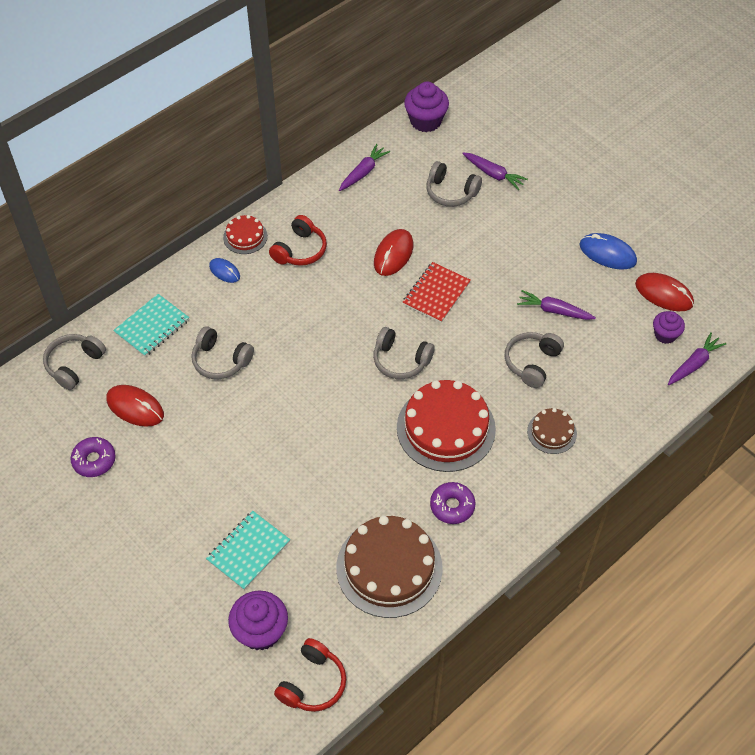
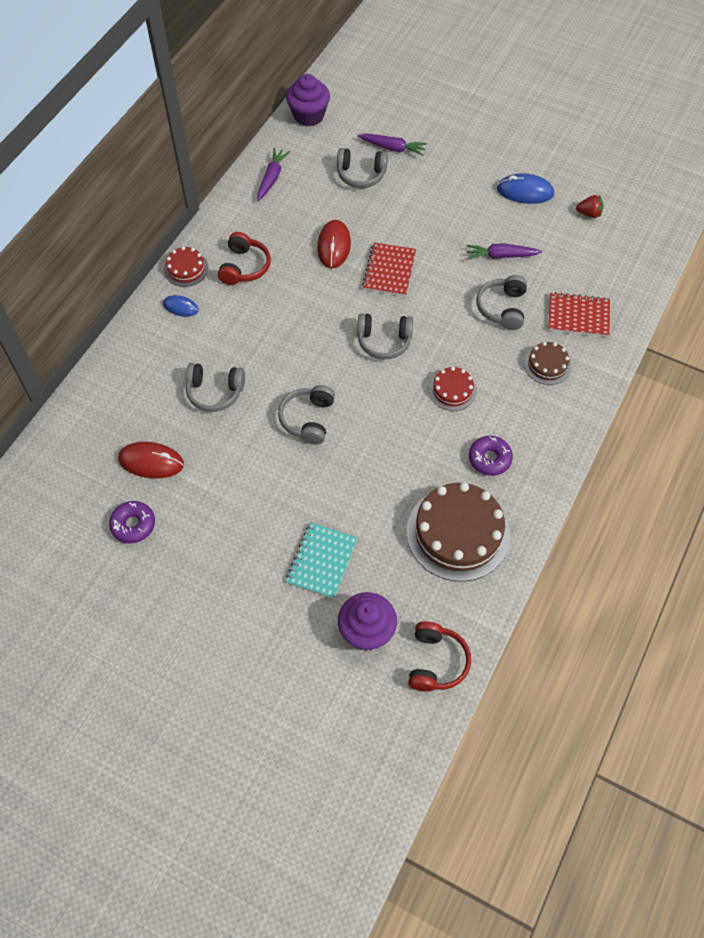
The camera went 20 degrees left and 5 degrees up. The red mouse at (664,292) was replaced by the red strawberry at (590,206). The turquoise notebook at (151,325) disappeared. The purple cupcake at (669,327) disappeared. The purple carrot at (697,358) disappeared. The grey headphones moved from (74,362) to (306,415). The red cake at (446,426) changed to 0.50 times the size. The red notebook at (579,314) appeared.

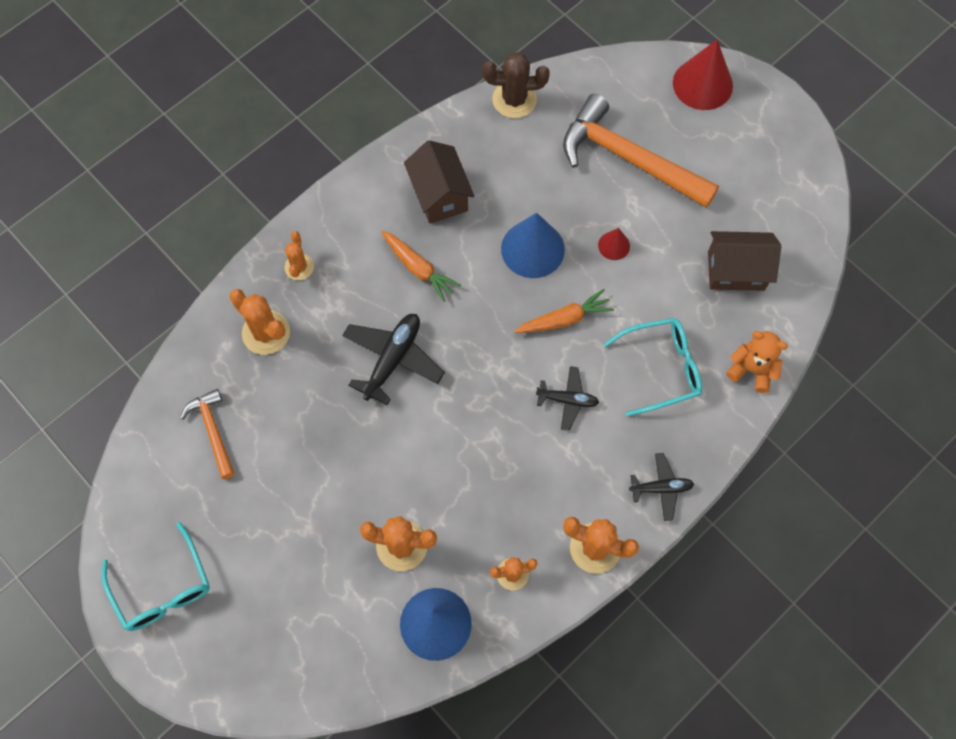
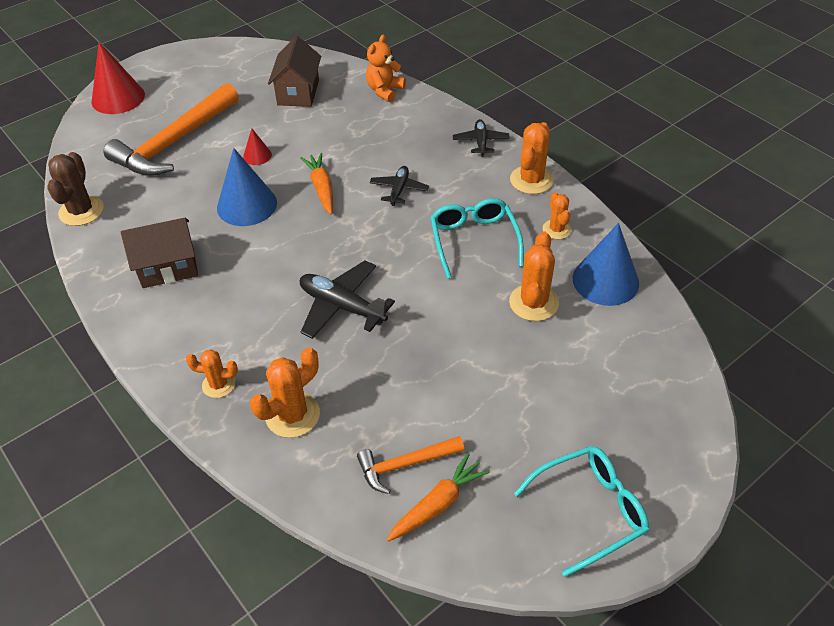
The camera went 85 degrees left and 20 degrees down. The orange carrot moved from (421,266) to (438,497). The turquoise glasses moved from (652,367) to (477,238).

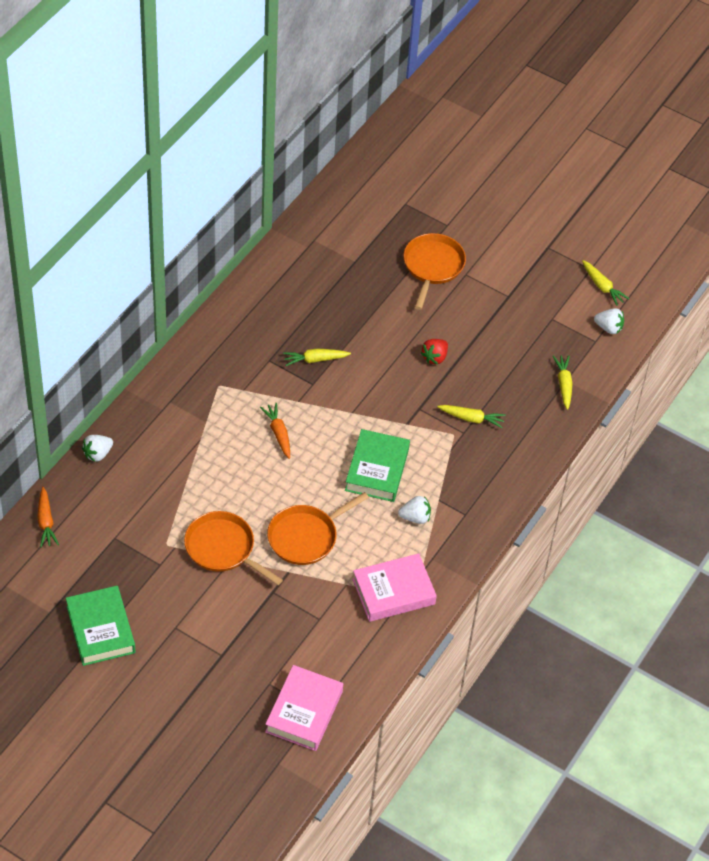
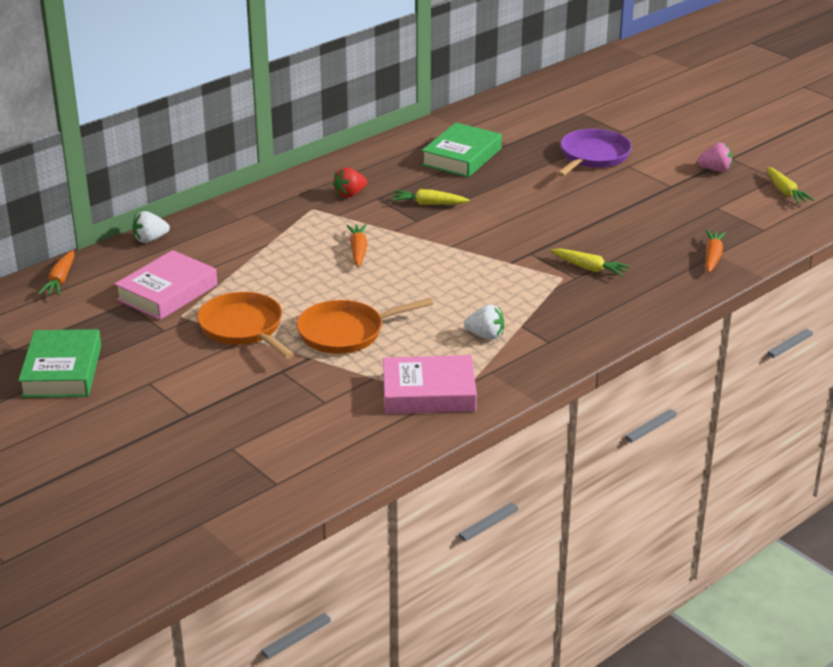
The camera went 20 degrees right and 20 degrees down. The orange pan at (434,271) became the purple pan at (594,153). The white strawberry at (609,321) disappeared. The red strawberry moved from (434,352) to (350,182). The yellow carrot at (562,382) became the orange carrot at (715,251). The green book moved from (377,465) to (462,150). The pink book moved from (304,708) to (165,285). The pink strawberry at (715,157) appeared.

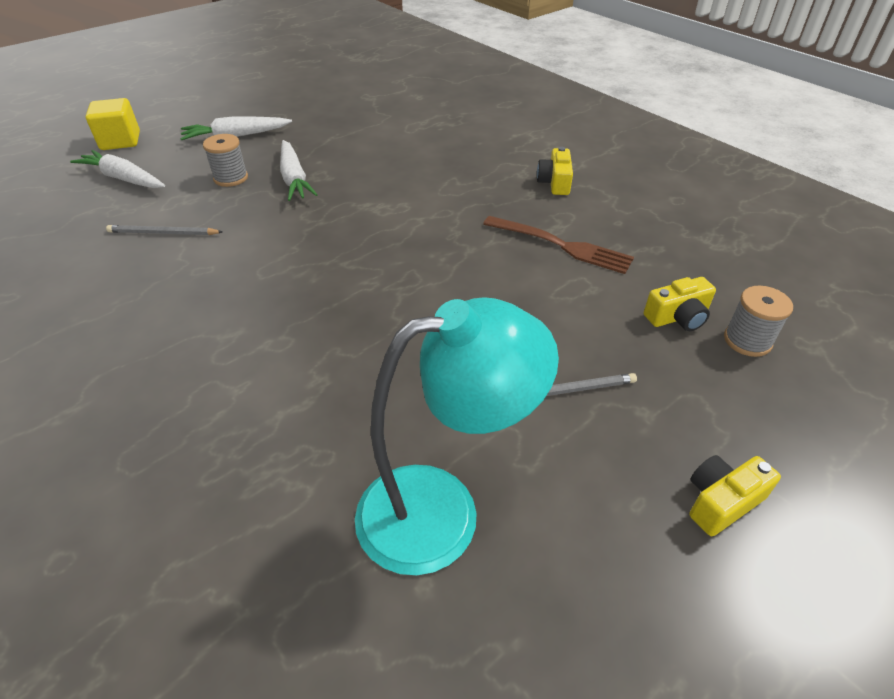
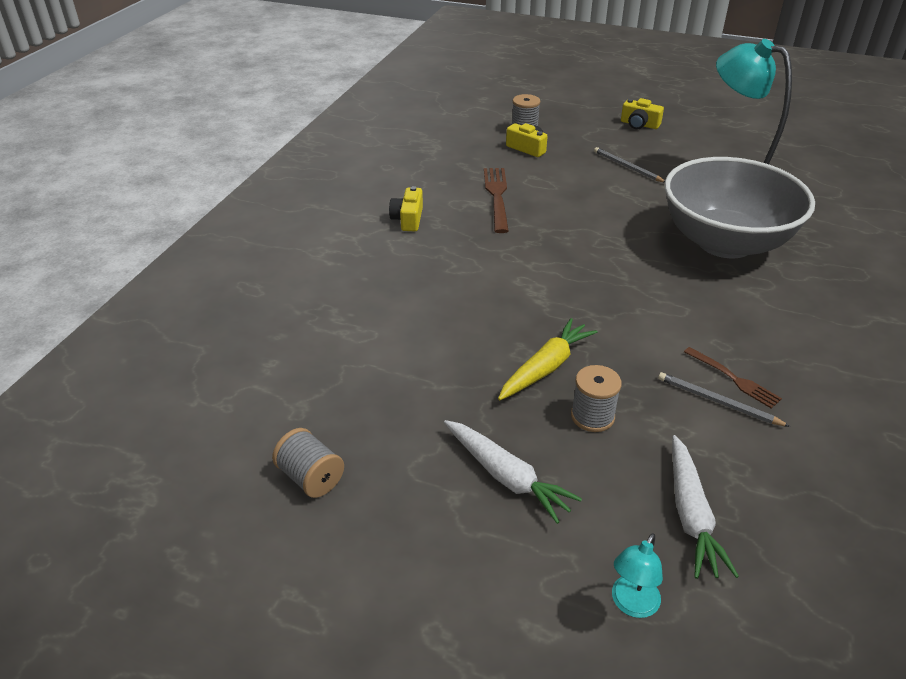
The camera went 120 degrees left and 5 degrees down. The yellow cube at (112,124) was replaced by the turquoise lamp at (637,575). The white carrot at (299,170) became the yellow carrot at (547,359). The yellow camera at (555,171) turned 120 degrees clockwise. The grey pencil at (164,230) turned 150 degrees clockwise. The grey bowl at (740,207) appeared. The brown fork at (733,378) appeared. The grey spool at (308,463) appeared.

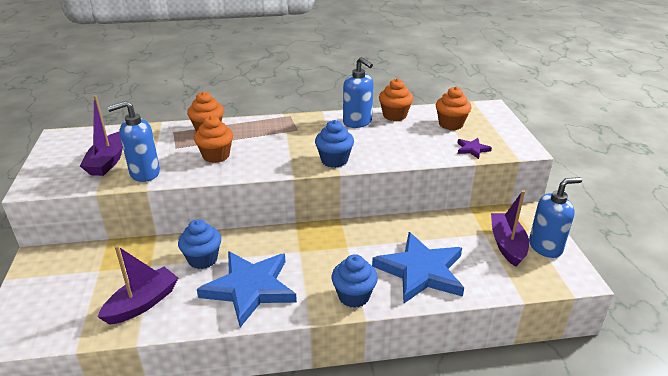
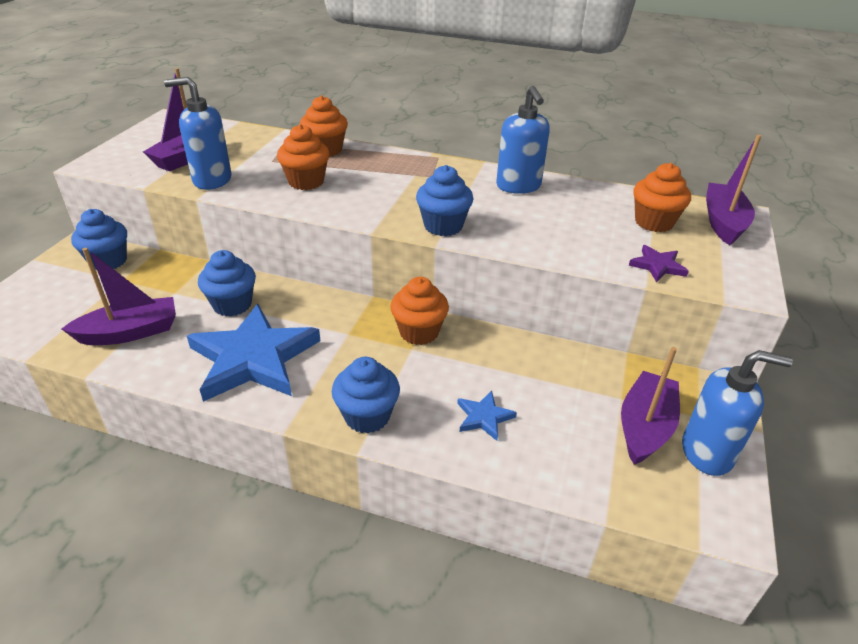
The camera went 25 degrees right and 5 degrees up. The orange cupcake moved from (396,100) to (419,311). The blue star at (418,267) changed to 0.43 times the size. The purple boat at (733,190) appeared. The blue cupcake at (99,239) appeared.

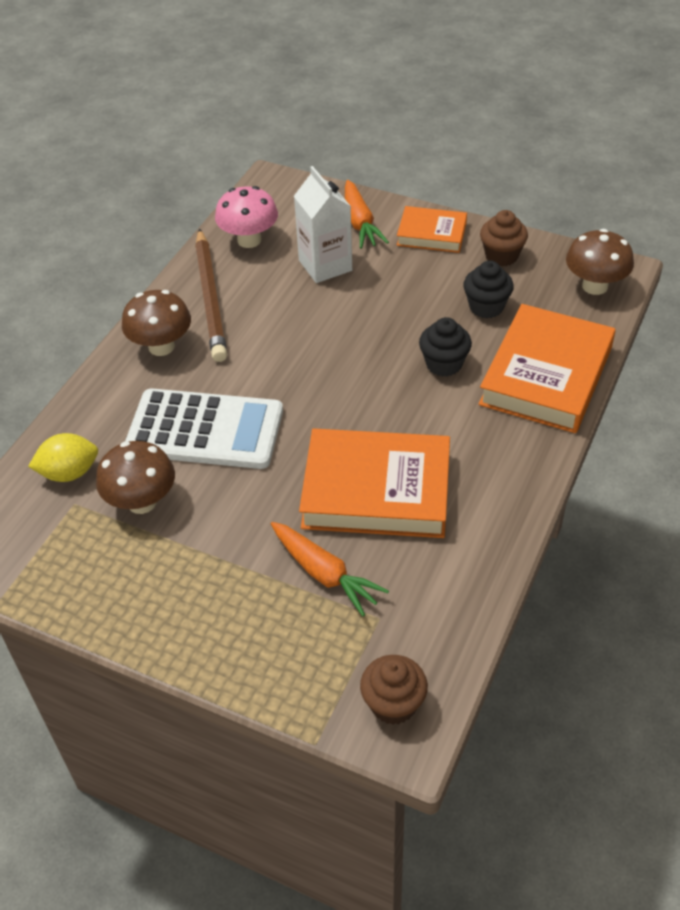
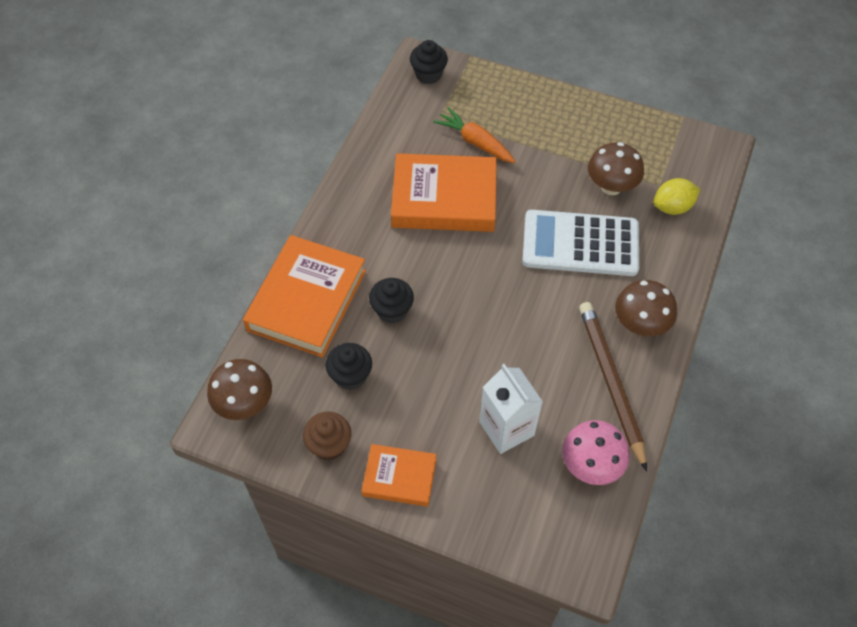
The camera went 175 degrees right and 10 degrees up. The orange carrot at (367,214) disappeared. The brown cupcake at (394,690) became the black cupcake at (429,62).

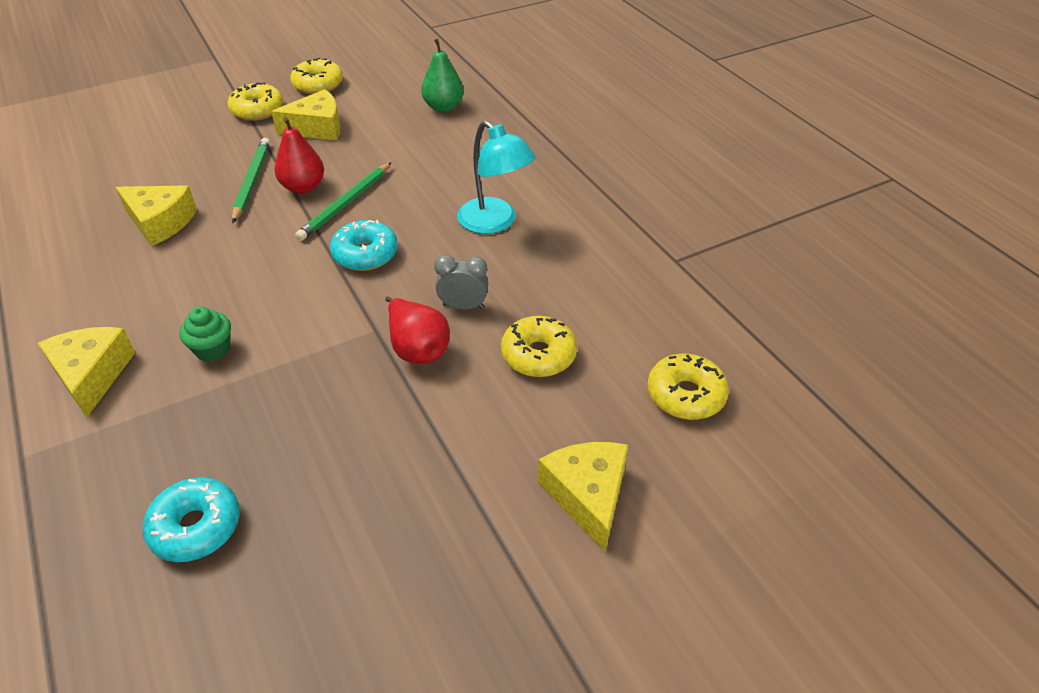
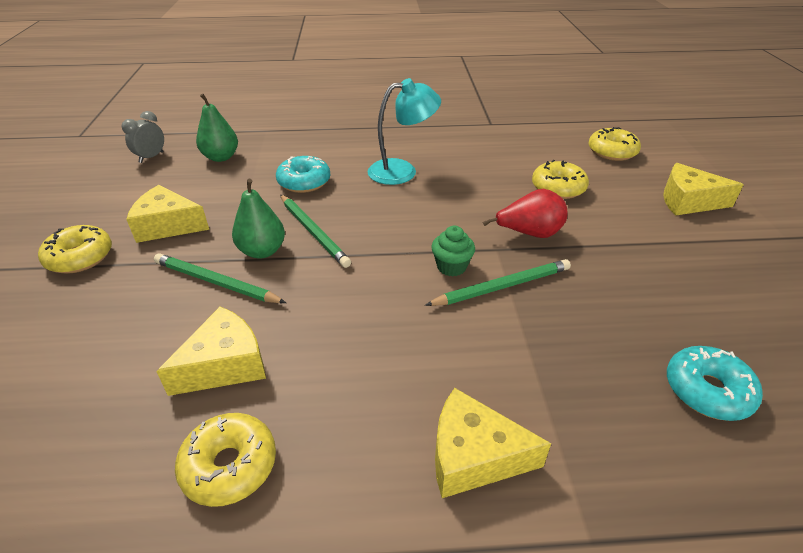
The camera went 65 degrees left and 5 degrees down. The yellow donut moved from (316,76) to (225,460). The yellow cheese at (306,115) turned 90 degrees counterclockwise. The red pear at (299,155) became the green pear at (258,218). The turquoise donut moved from (364,245) to (303,174). The grey clock moved from (461,282) to (143,137). The green cupcake moved from (205,334) to (453,251). The green pencil at (498,282) appeared.

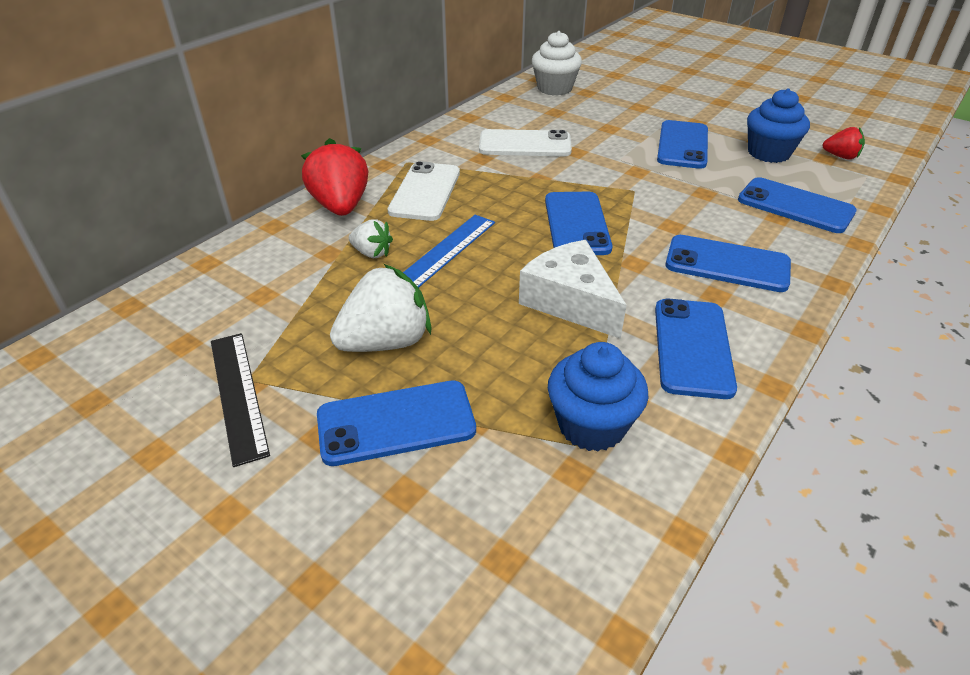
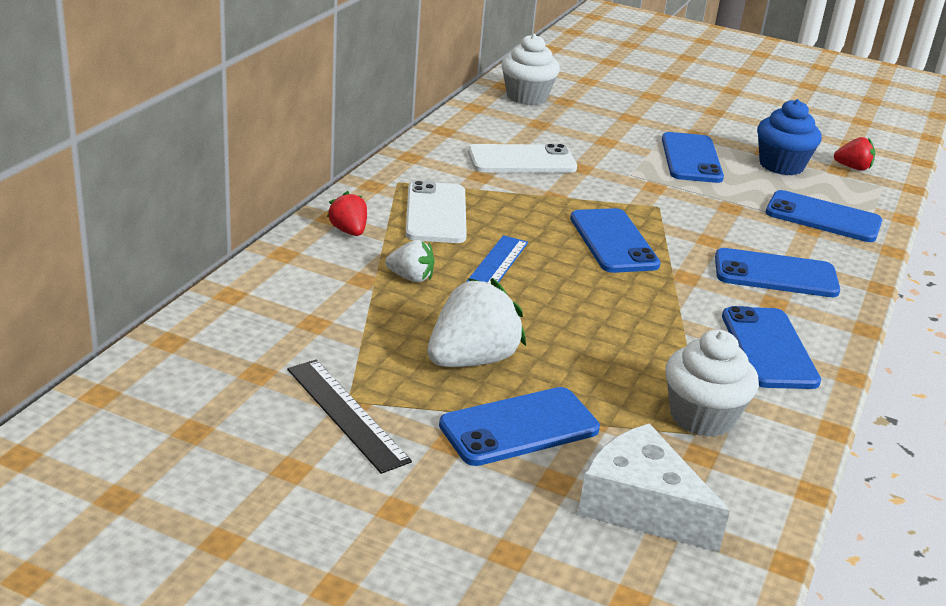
The camera went 15 degrees left and 10 degrees down. The red strawberry at (334,177) changed to 0.54 times the size. The white cheese moved from (573,289) to (654,487). The blue cupcake at (598,397) became the white cupcake at (712,383).

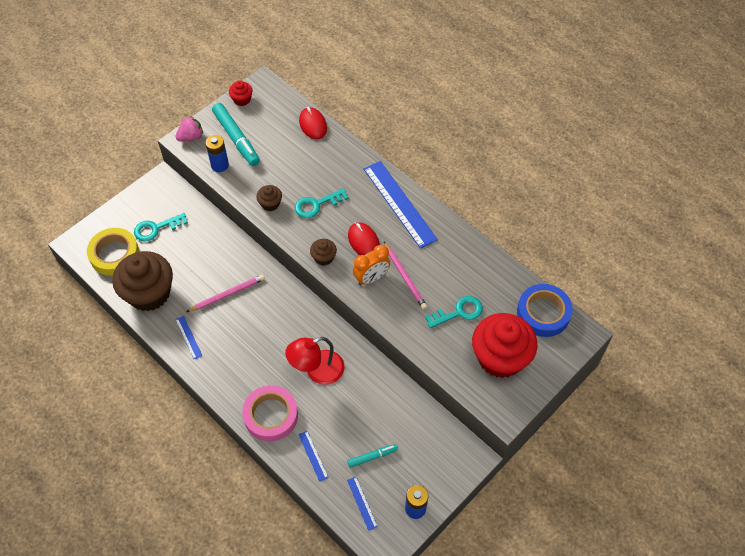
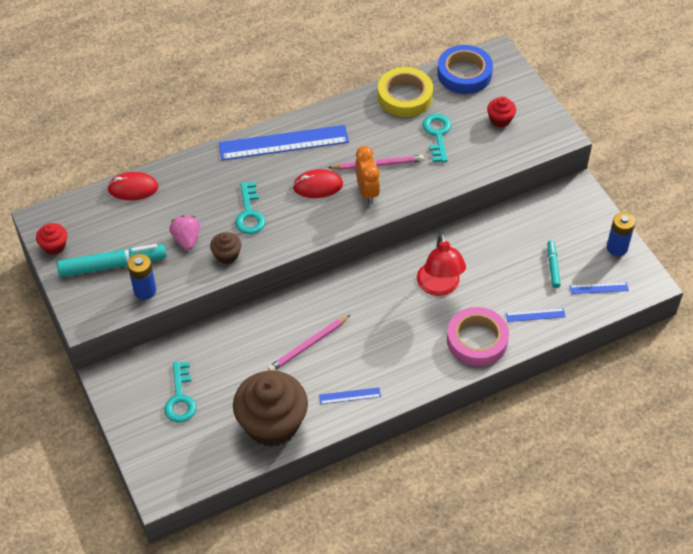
The camera went 70 degrees left and 5 degrees down. The pink strawberry moved from (189,128) to (184,232). The yellow tape moved from (113,252) to (405,92). The brown cupcake at (323,252) disappeared. The pink pencil at (226,293) turned 120 degrees counterclockwise. The red cupcake at (505,345) changed to 0.44 times the size.

